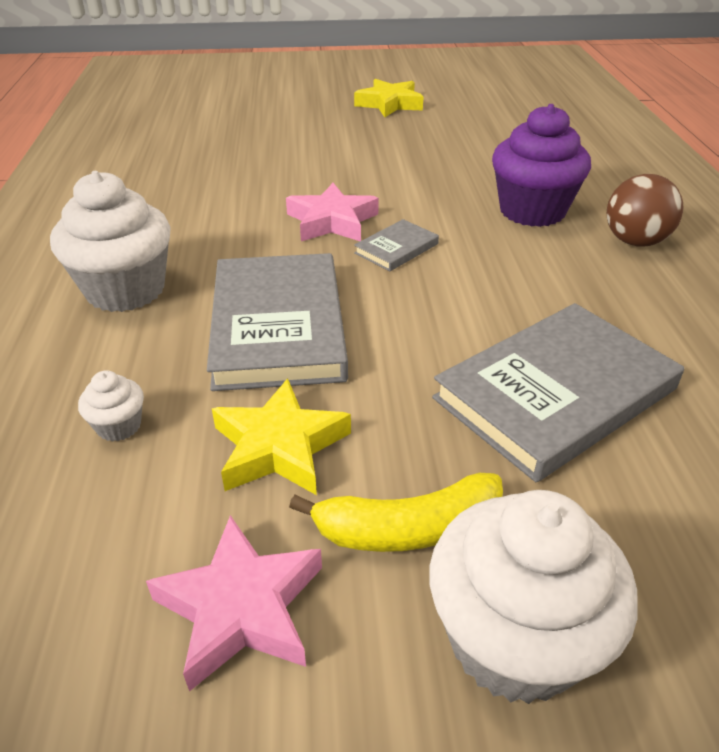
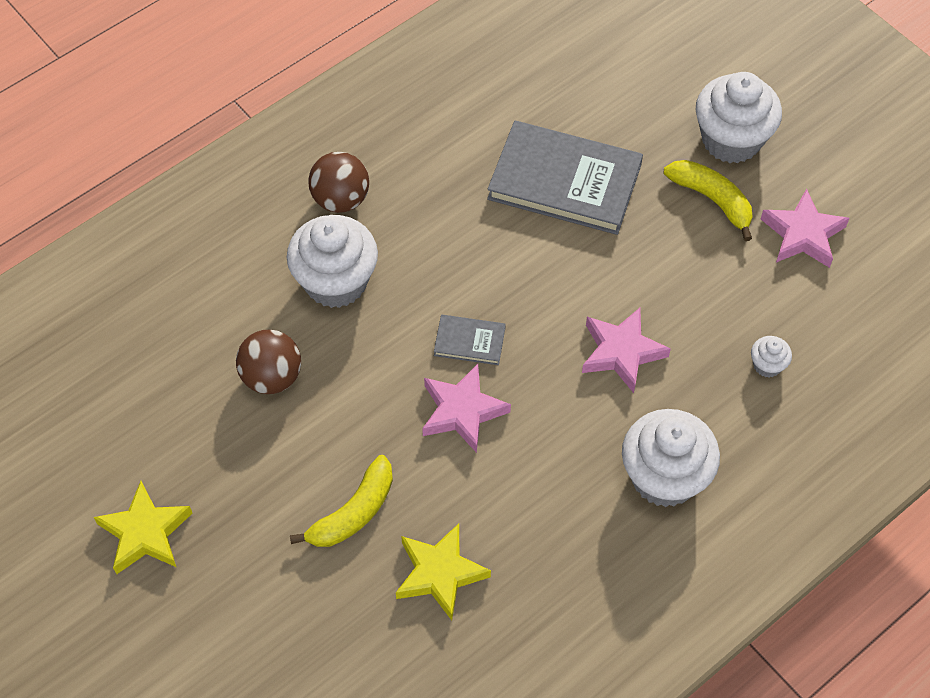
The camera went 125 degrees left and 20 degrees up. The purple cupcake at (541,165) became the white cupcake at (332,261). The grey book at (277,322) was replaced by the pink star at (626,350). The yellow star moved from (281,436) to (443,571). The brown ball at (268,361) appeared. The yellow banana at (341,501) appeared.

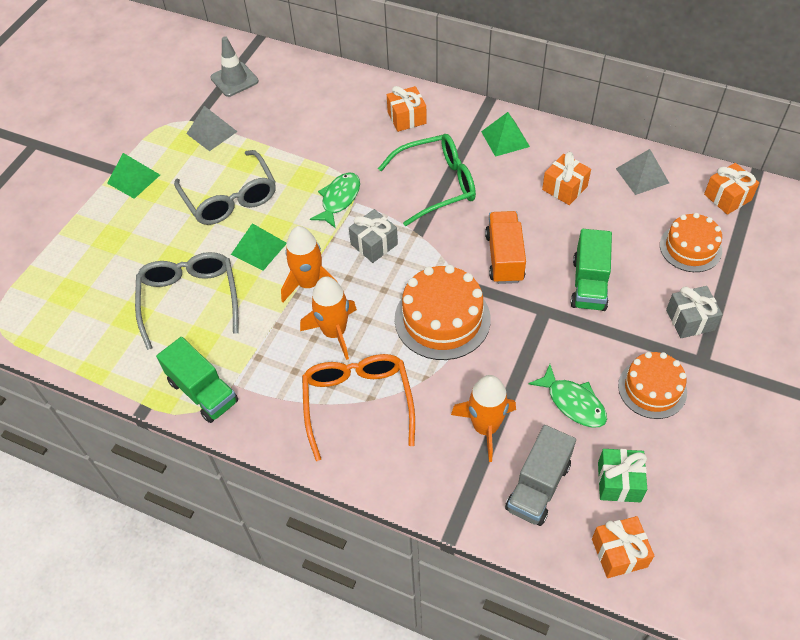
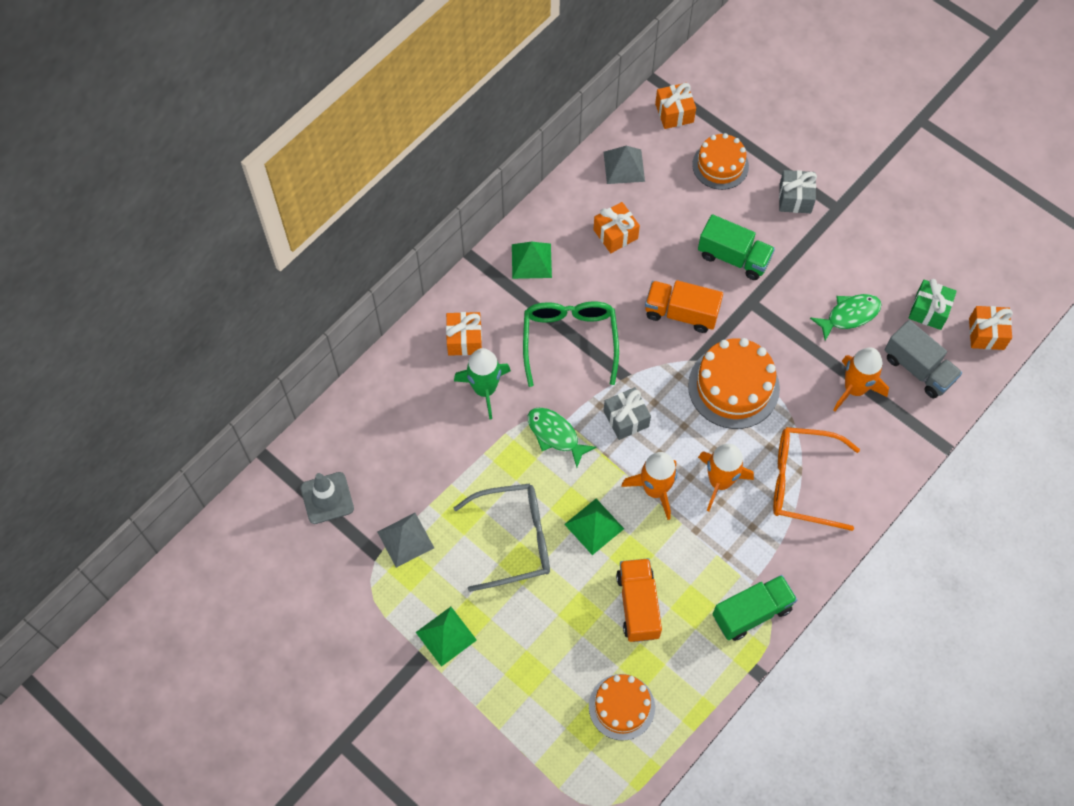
The camera went 75 degrees left and 10 degrees up. The grey glasses at (187,301) was replaced by the orange truck at (639,600). The orange cake moved from (652,385) to (622,707). The green rocket at (482,383) appeared.

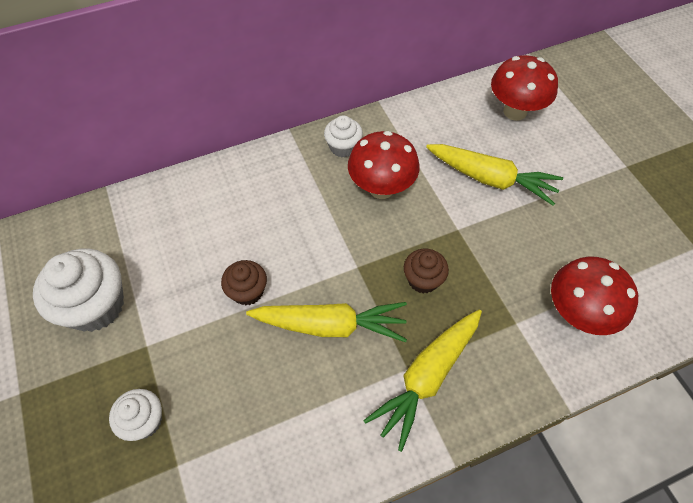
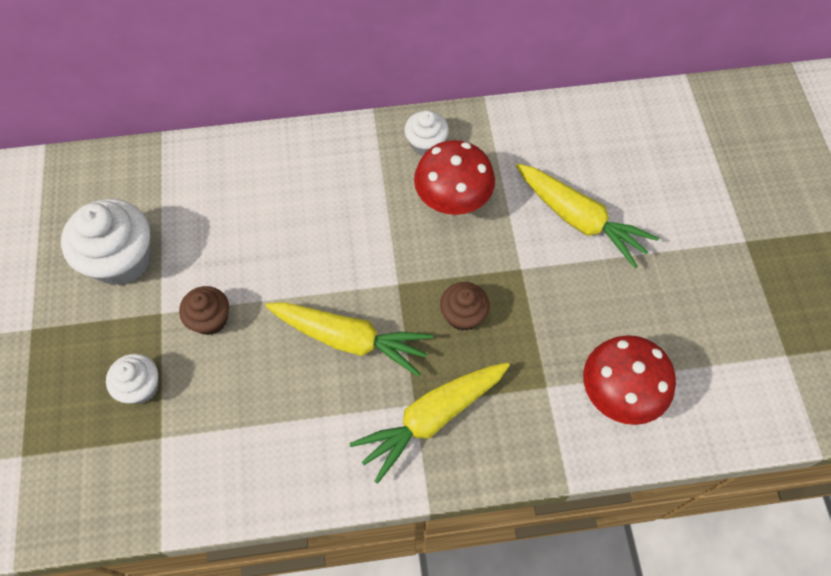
The camera went 15 degrees right and 5 degrees up. The red mushroom at (524,88) disappeared. The brown cupcake moved from (244,282) to (204,310).

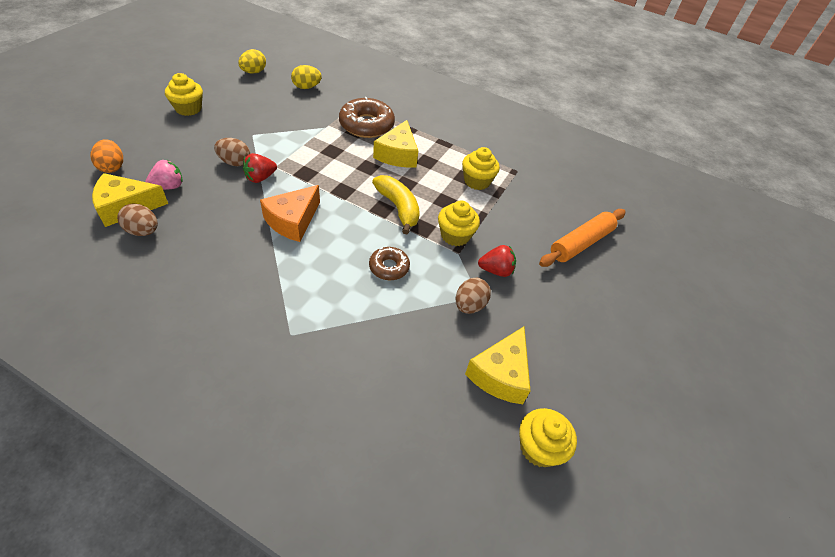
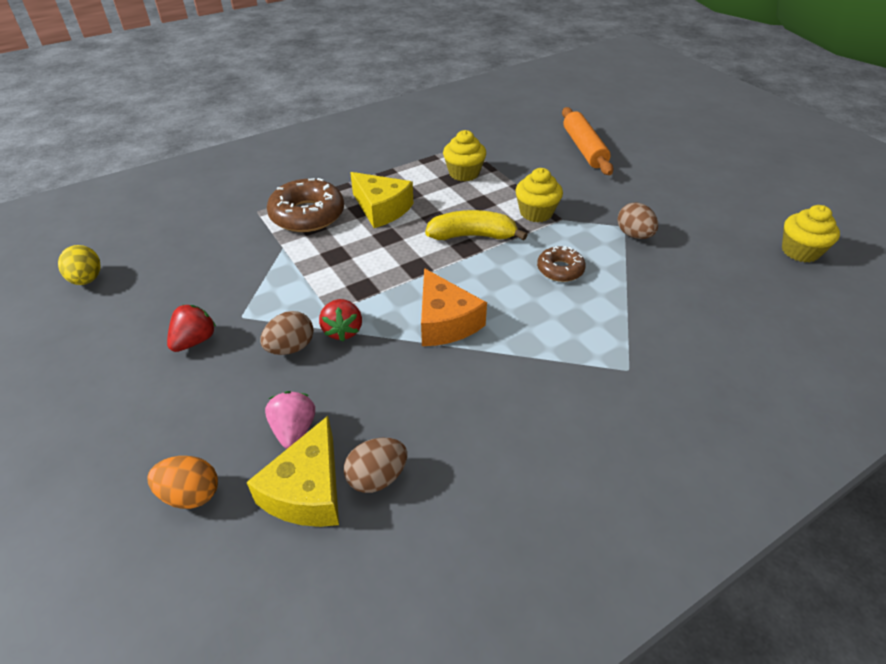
The camera went 55 degrees left and 5 degrees down. The yellow egg at (306,77) disappeared. The yellow cupcake at (184,94) disappeared. The red strawberry moved from (497,261) to (191,328). The yellow cheese at (497,365) disappeared.

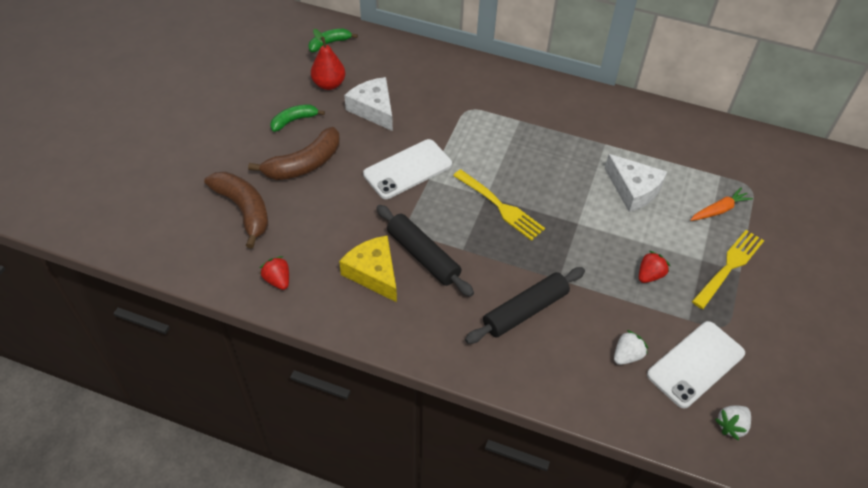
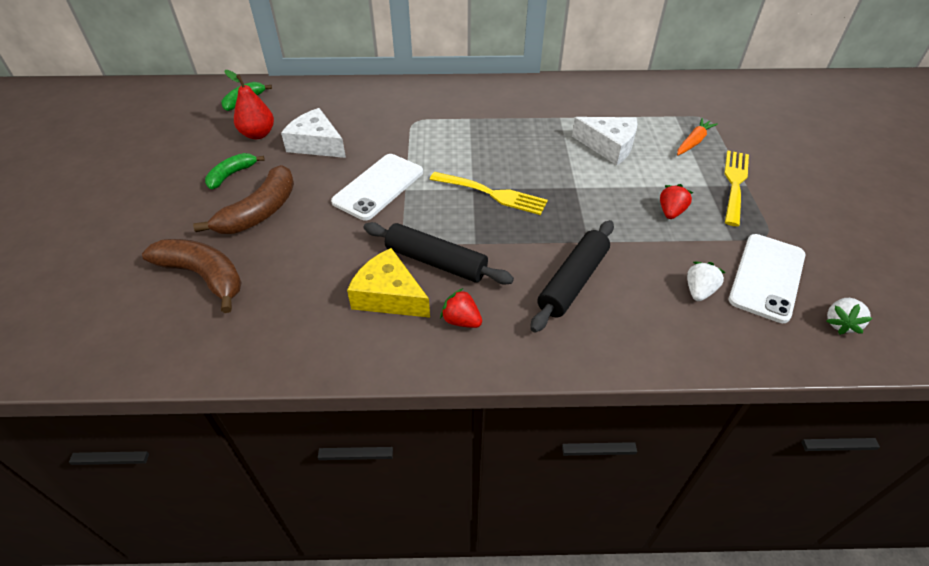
The camera went 20 degrees left and 5 degrees down. The red strawberry moved from (274,273) to (461,308).

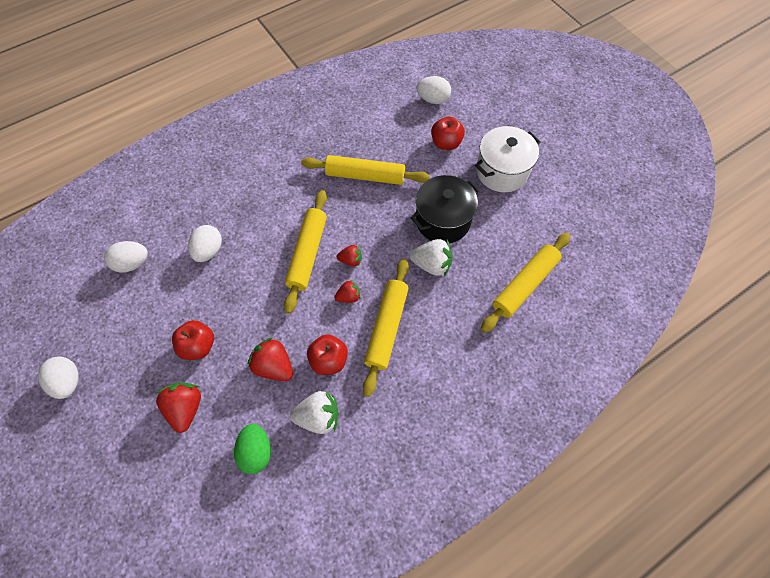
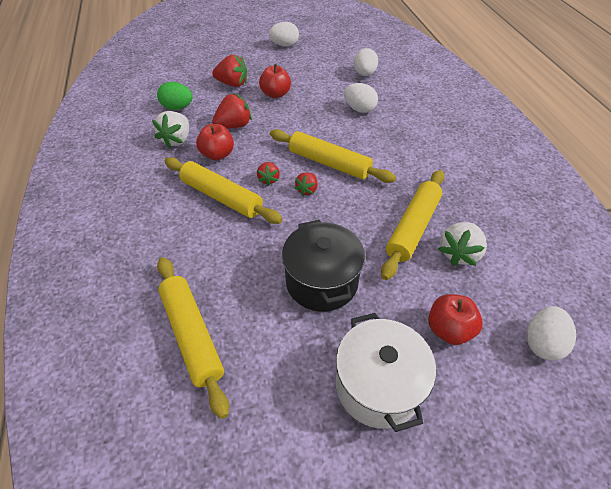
The camera went 110 degrees right and 15 degrees down. The white strawberry moved from (430,257) to (462,244).

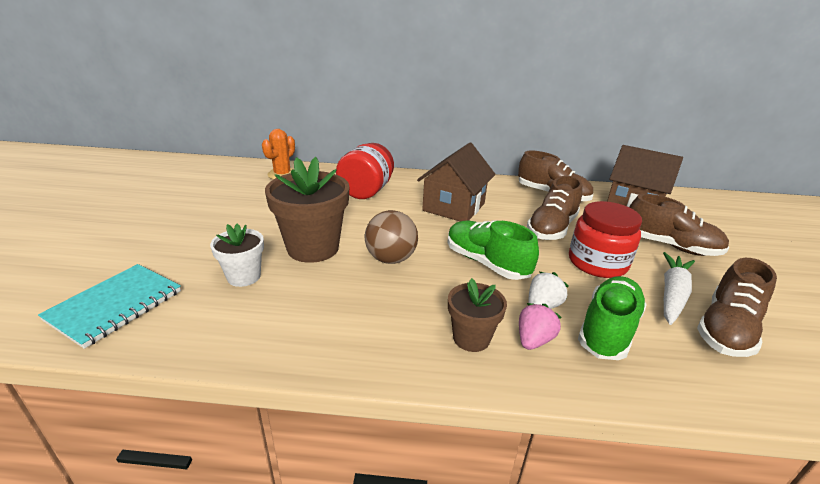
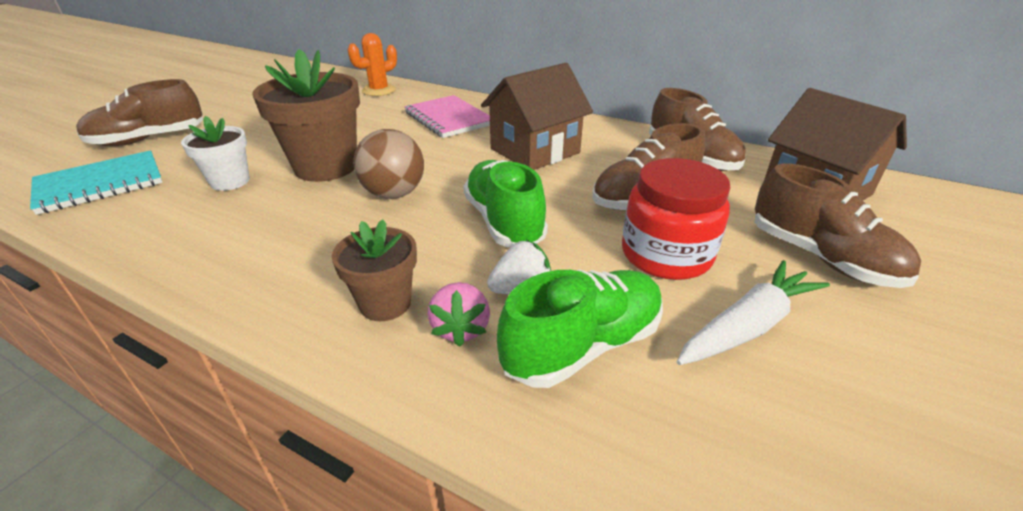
The camera went 25 degrees right and 5 degrees up. The red jar at (365,171) was replaced by the pink notebook at (447,116). The brown shoe moved from (737,307) to (139,112). The pink strawberry at (540,326) turned 120 degrees clockwise.

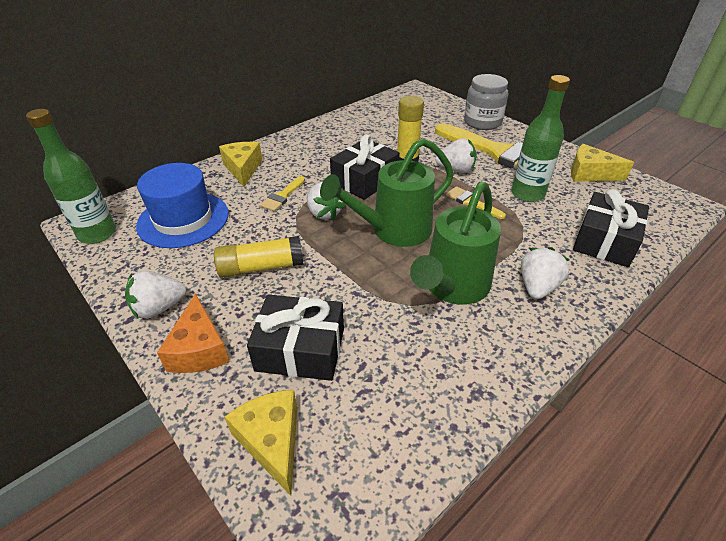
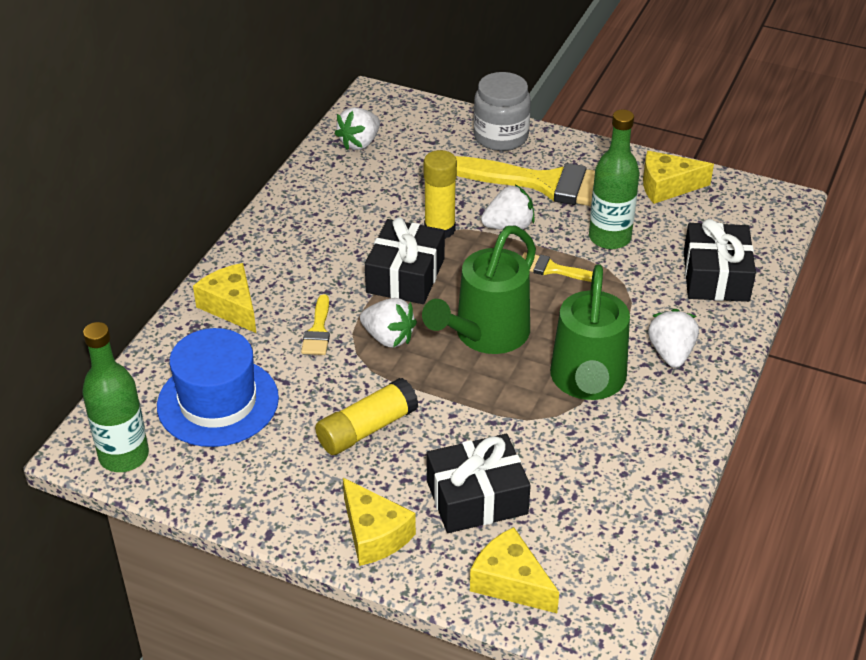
The camera went 25 degrees left and 0 degrees up. The white strawberry moved from (155,294) to (357,128). The orange cheese at (193,333) became the yellow cheese at (379,522).

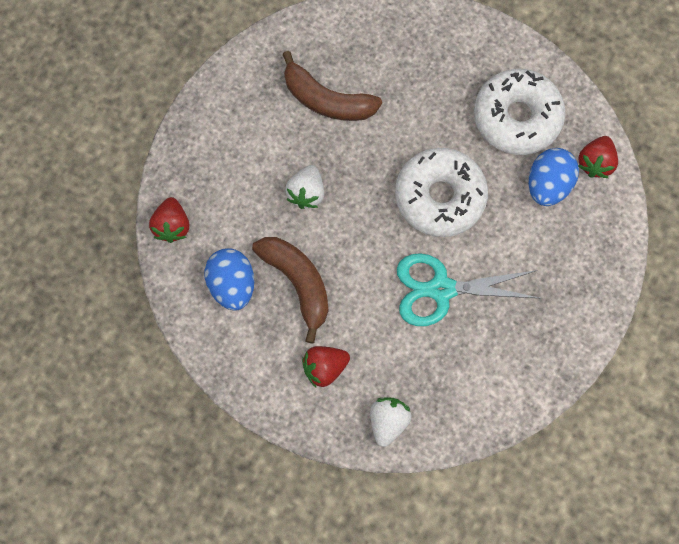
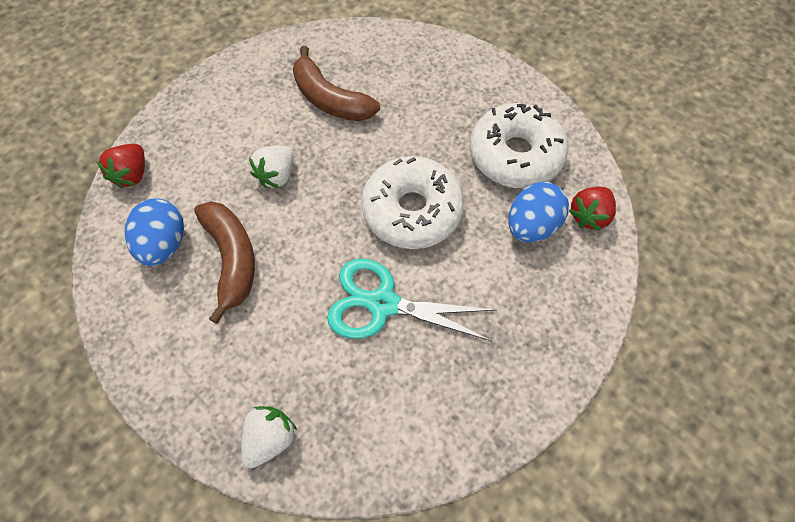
The camera went 15 degrees right and 10 degrees down. The red strawberry at (326,366) disappeared.

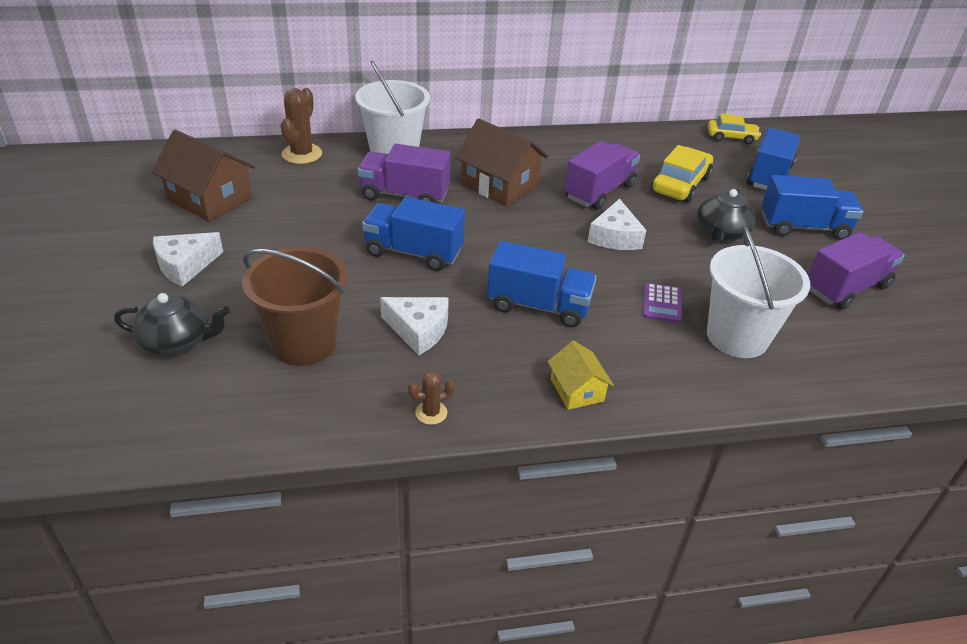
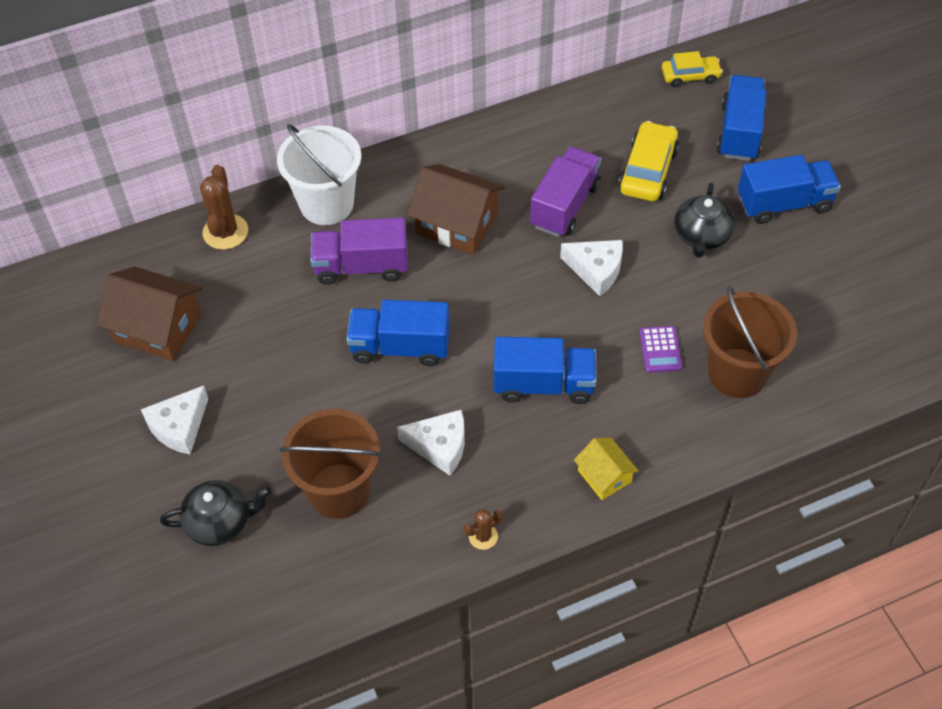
The camera went 10 degrees left and 15 degrees up. The white cheese at (617,224) turned 60 degrees counterclockwise. The white bucket at (758,291) became the brown bucket at (750,342). The purple truck at (856,271) disappeared.

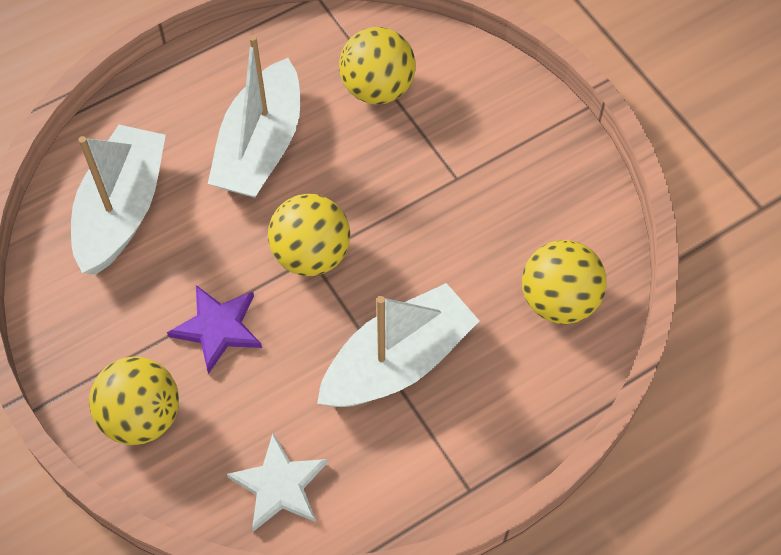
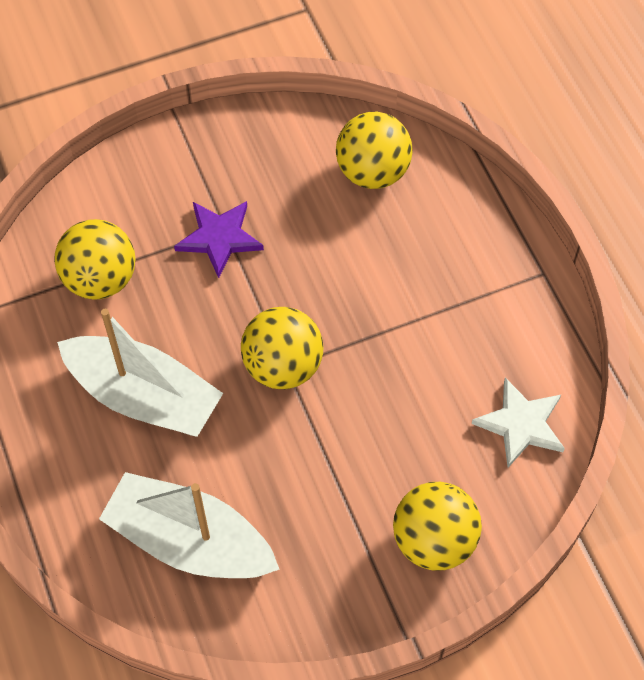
The camera went 80 degrees left and 0 degrees up. The white boat at (398,345) disappeared. The purple star moved from (214,329) to (219,239).

